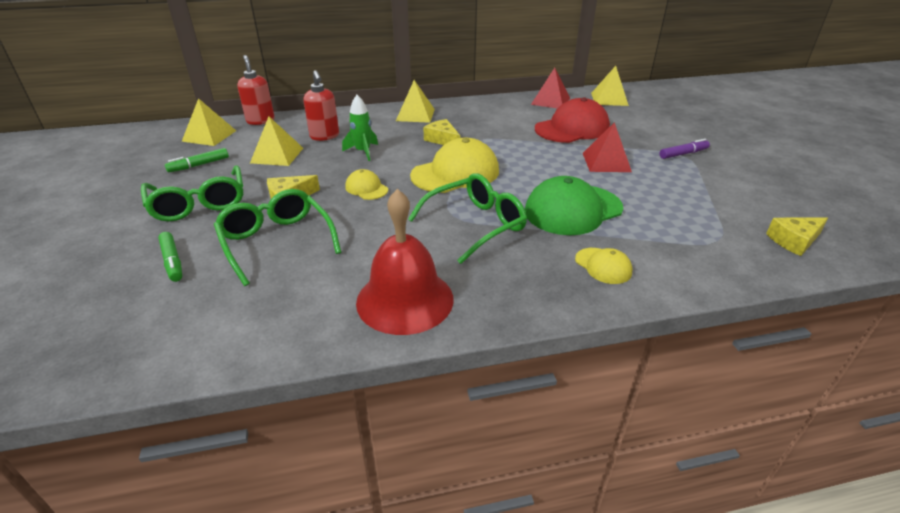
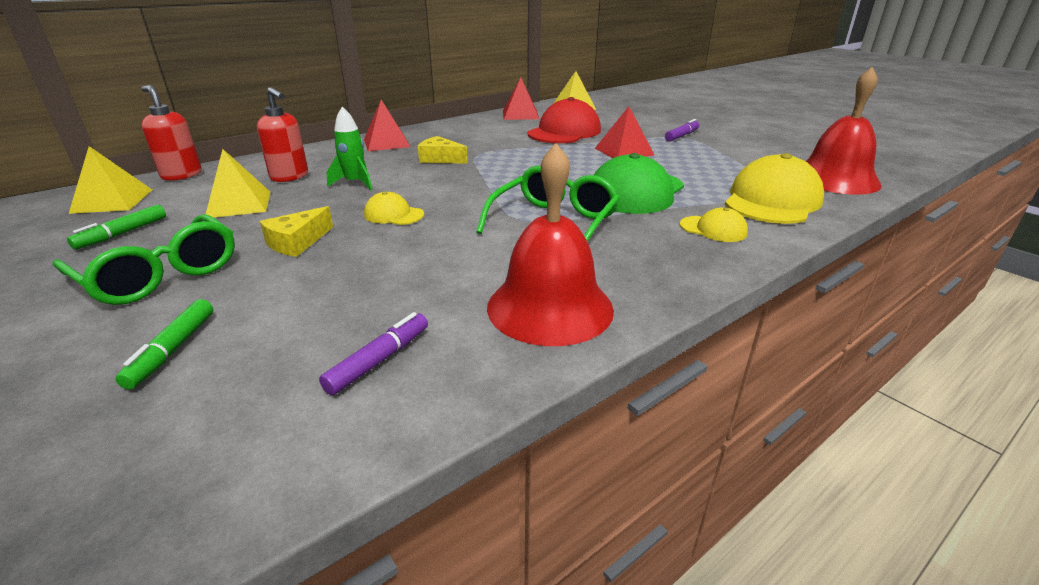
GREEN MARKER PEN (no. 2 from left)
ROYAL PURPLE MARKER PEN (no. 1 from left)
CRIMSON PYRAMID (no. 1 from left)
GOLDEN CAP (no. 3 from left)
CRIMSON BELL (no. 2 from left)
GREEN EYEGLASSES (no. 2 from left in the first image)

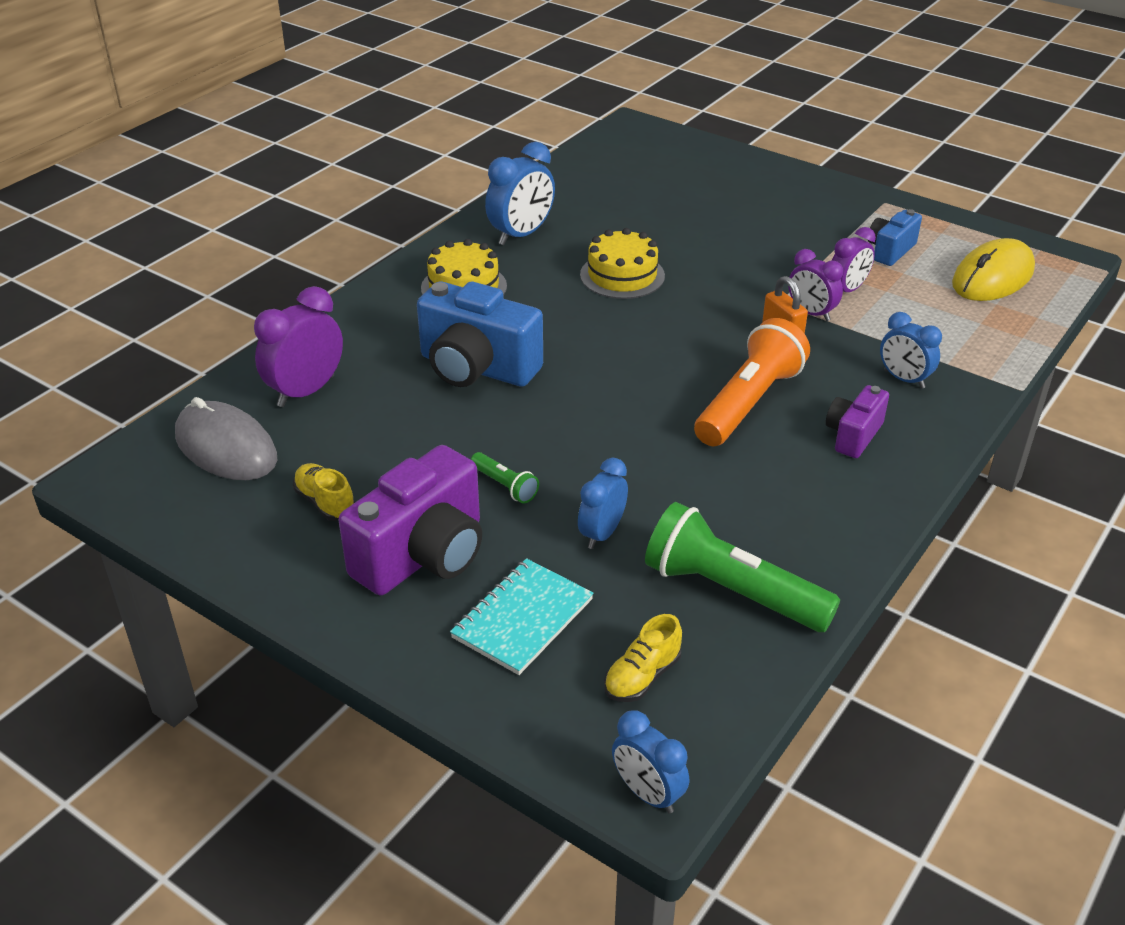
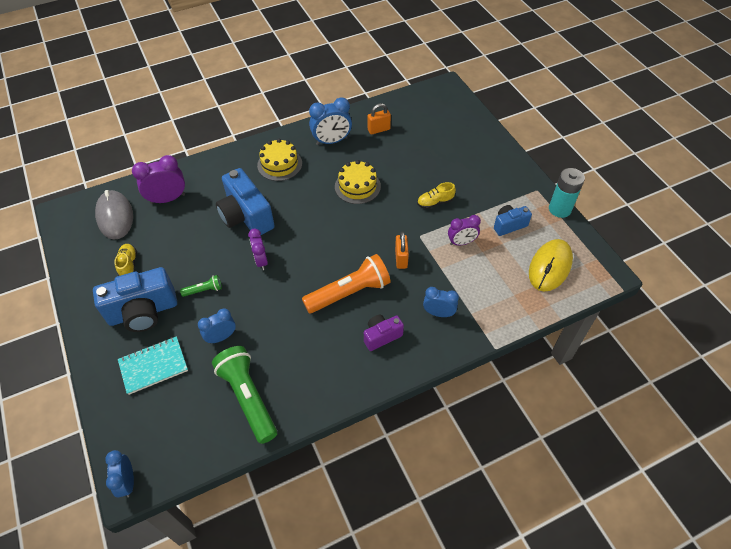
COBALT PHOTO CAMERA (no. 1 from left)
GREEN POCKET TORCH (no. 1 from left)
ROYAL PURPLE CLOCK (no. 2 from left)
ORANGE-COLOURED LOCK (no. 1 from left)
GOLDEN LACE-UP SHOE (no. 2 from left)
COBALT CLOCK (no. 4 from left)
GOLDEN COMPUTER MOUSE
AQUA BATTERY

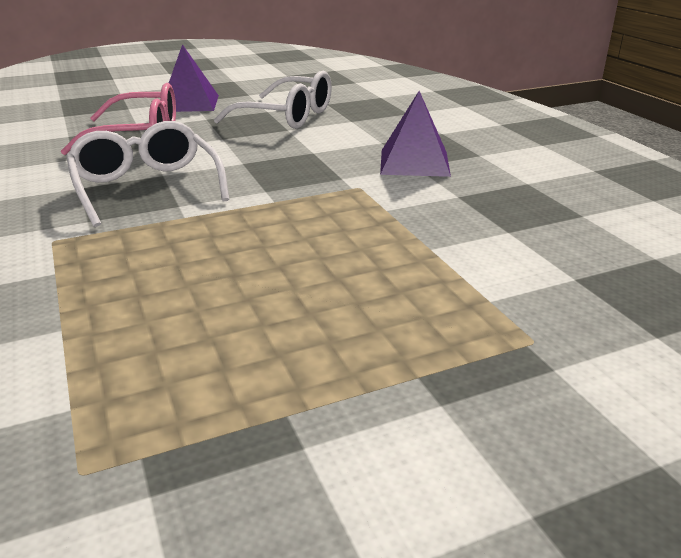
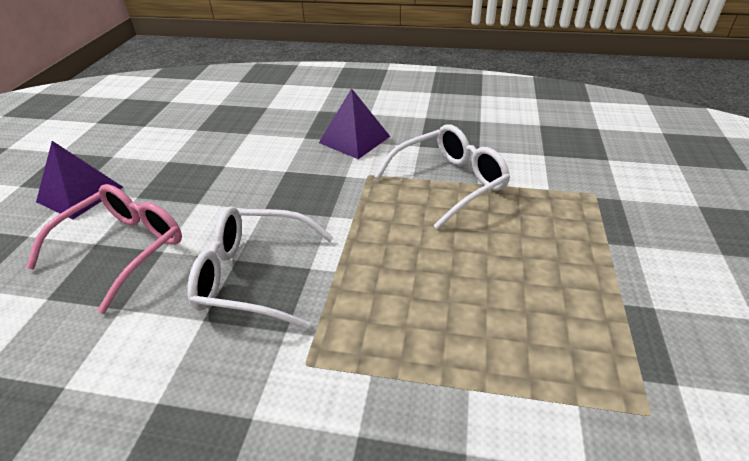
WHITE EYEGLASSES (no. 2 from left)

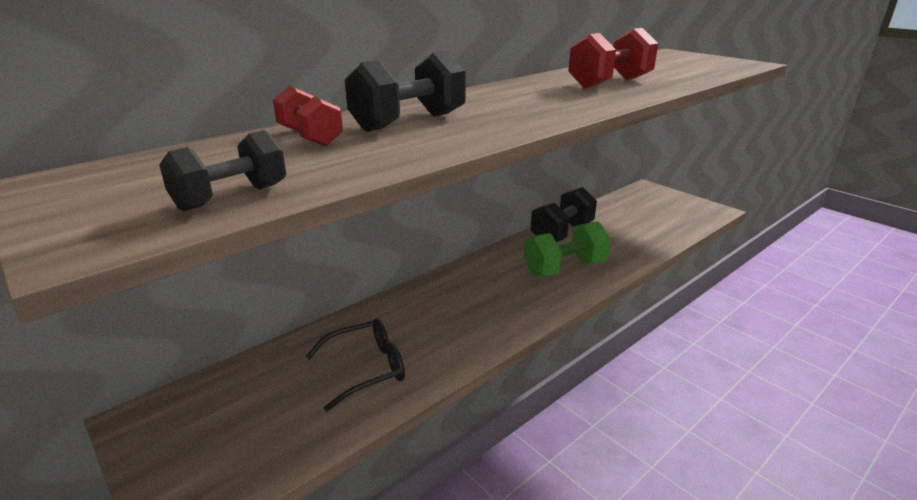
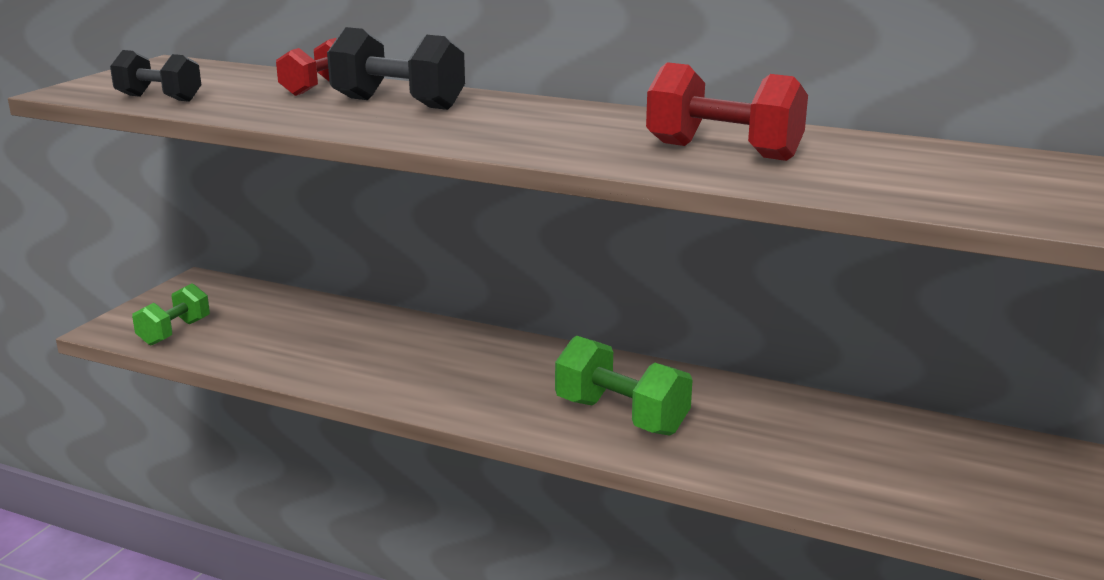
GREEN FREE WEIGHT (no. 1 from left)
EBONY EYEGLASSES
EBONY FREE WEIGHT (no. 3 from left in the first image)

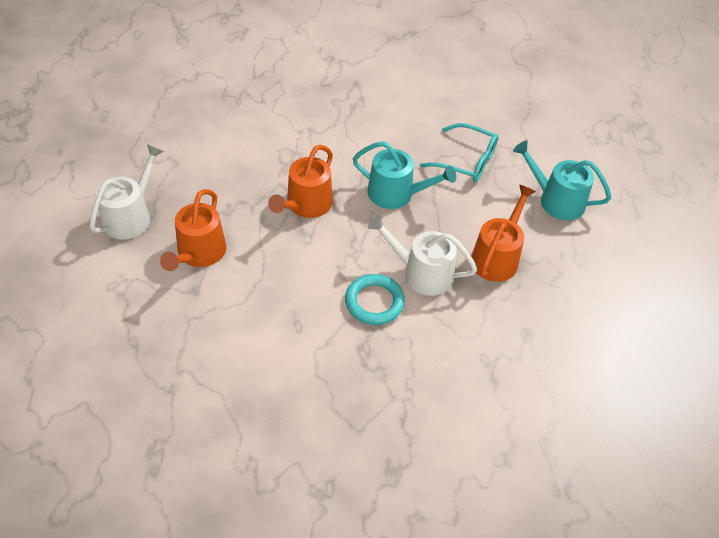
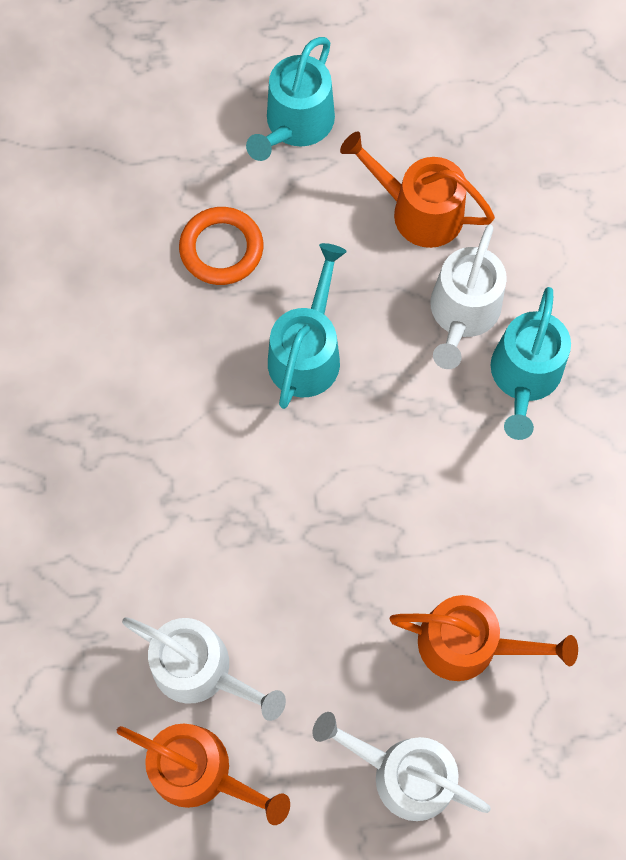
ORANGE-COLOURED WATERING POT (no. 1 from left)
WHITE WATERING POT (no. 1 from left)
ORANGE-COLOURED TORUS
AQUA WATERING POT (no. 3 from left)

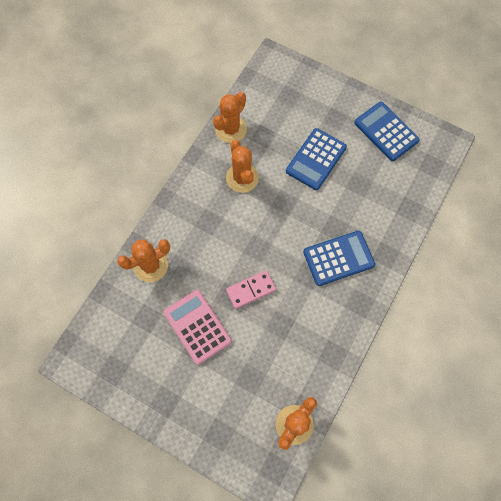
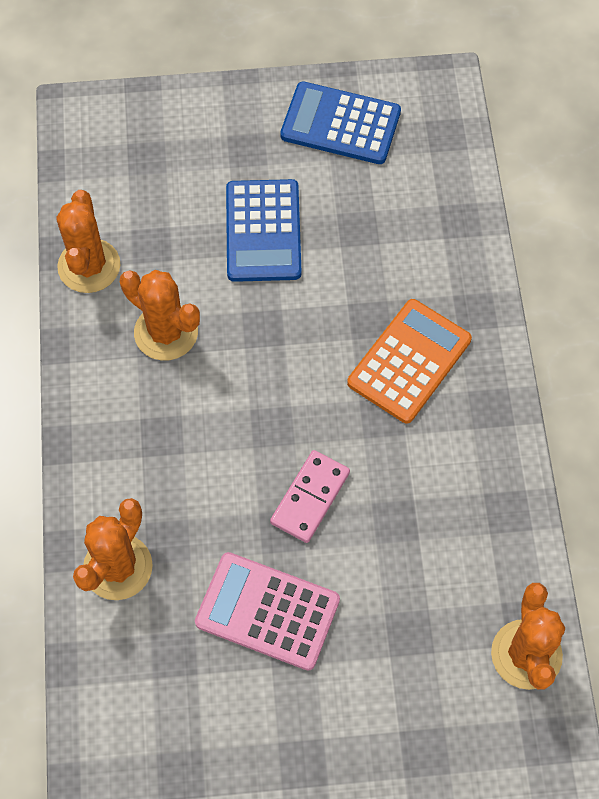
ORANGE-COLOURED CALCULATOR

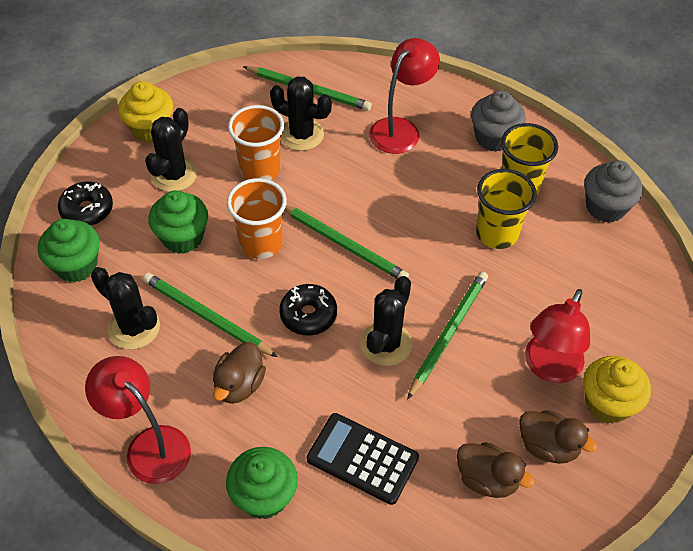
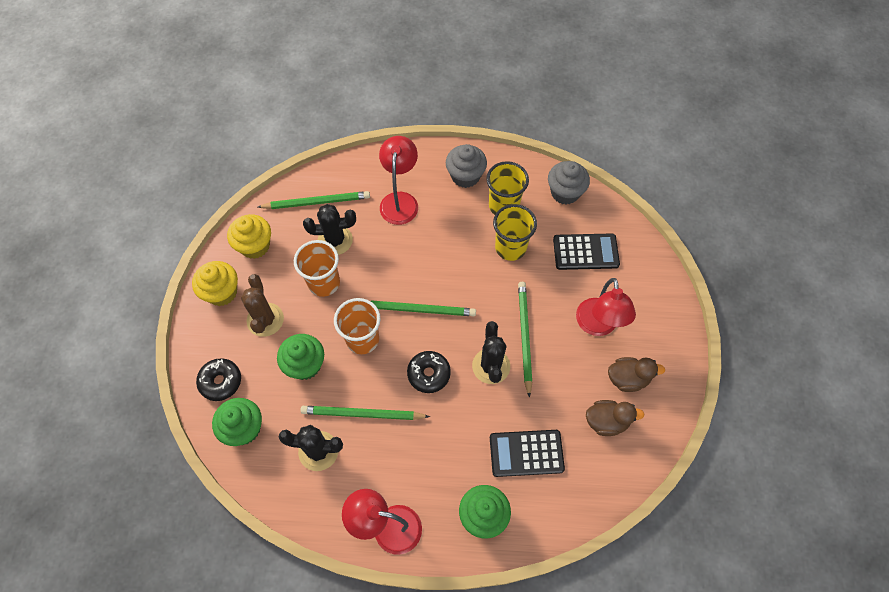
GOLDEN FAIRY CAKE (no. 2 from left)
RUSSET PRICKLY PLANT
EBONY CALCULATOR (no. 2 from left)
RUSSET TOY DUCK (no. 1 from left in the first image)

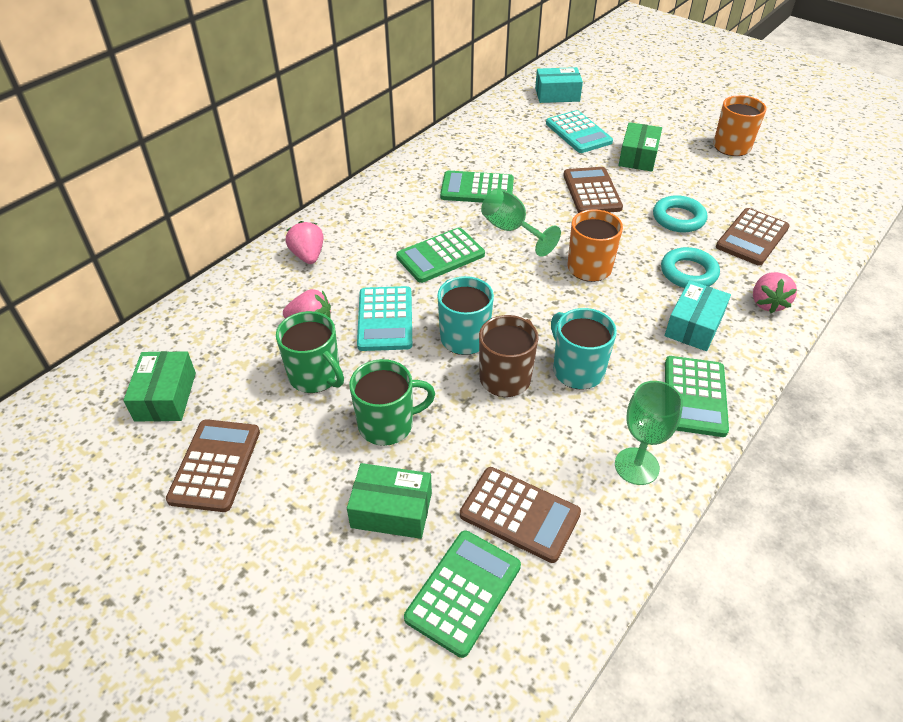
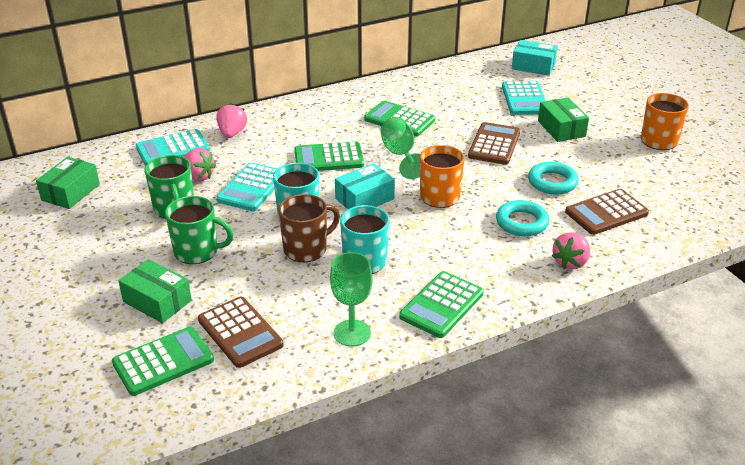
AQUA CALCULATOR (no. 1 from left)
AQUA PARCEL (no. 1 from left)
GREEN PARCEL (no. 3 from left)
RUSSET CALCULATOR (no. 1 from left in the first image)

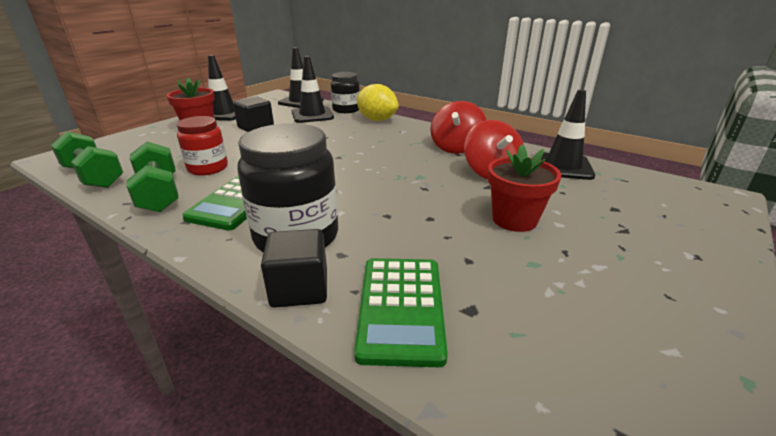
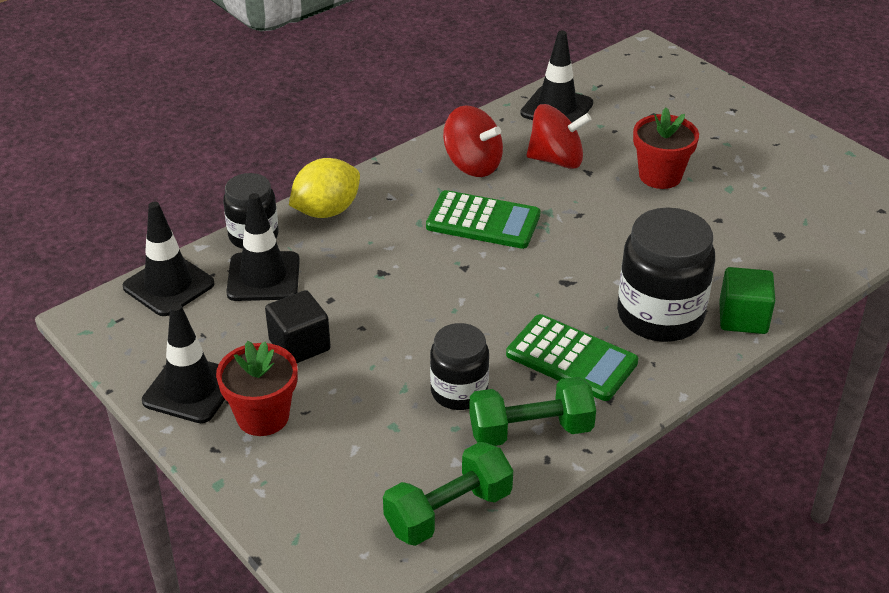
GREEN CALCULATOR (no. 1 from left)
EBONY JAR (no. 2 from left)
GREEN SOLID CUBE

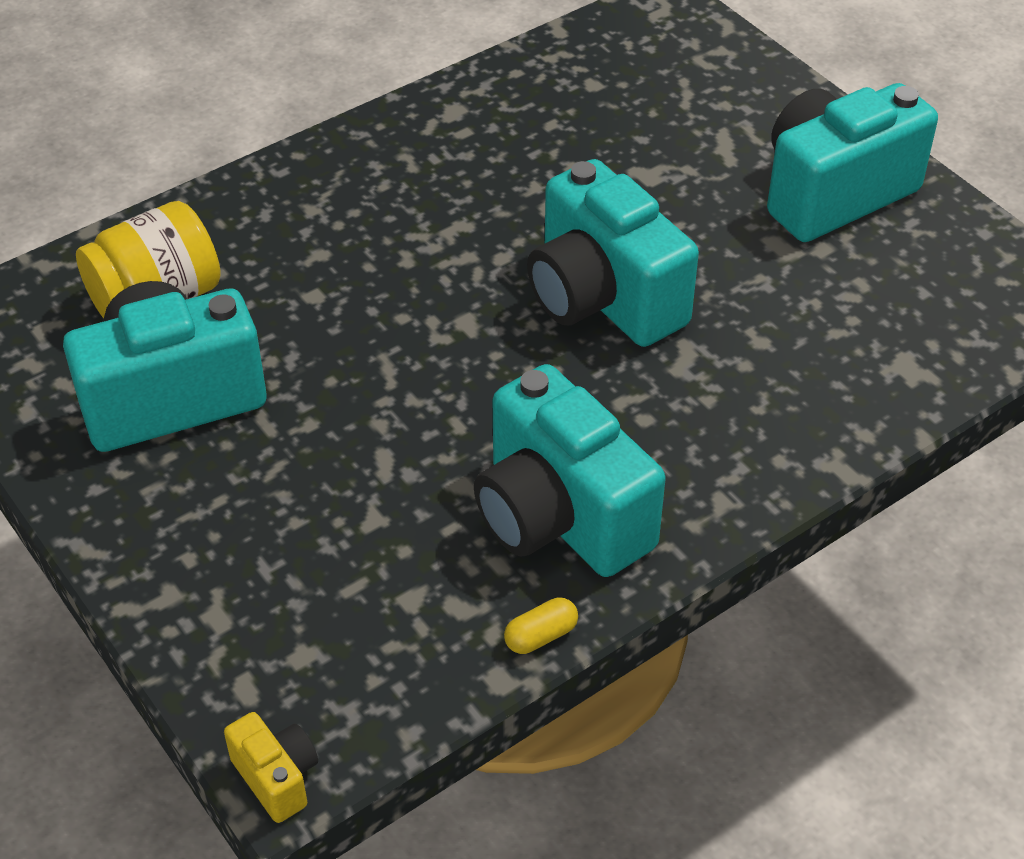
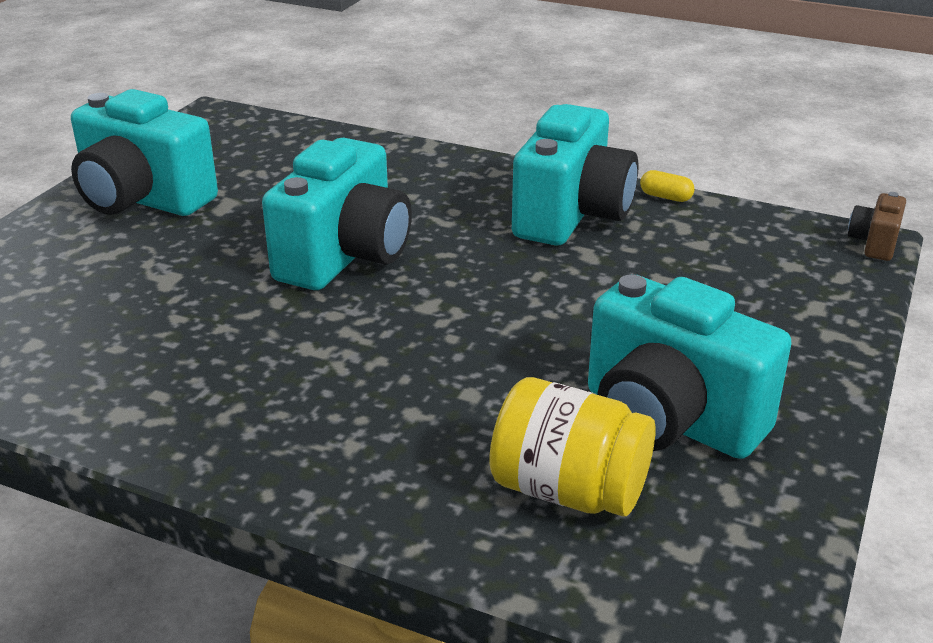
RUSSET PHOTO CAMERA

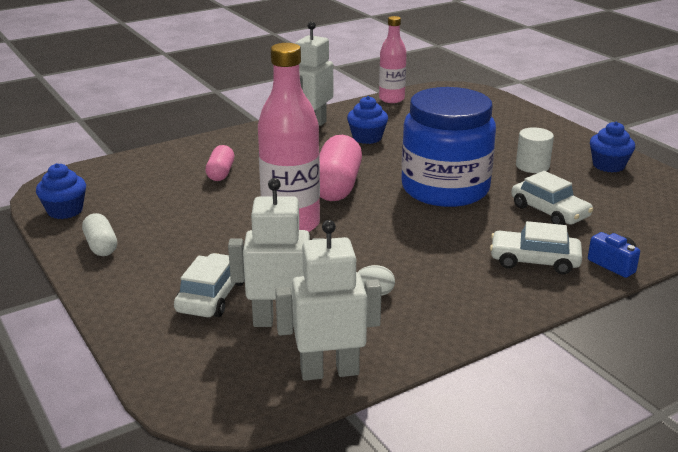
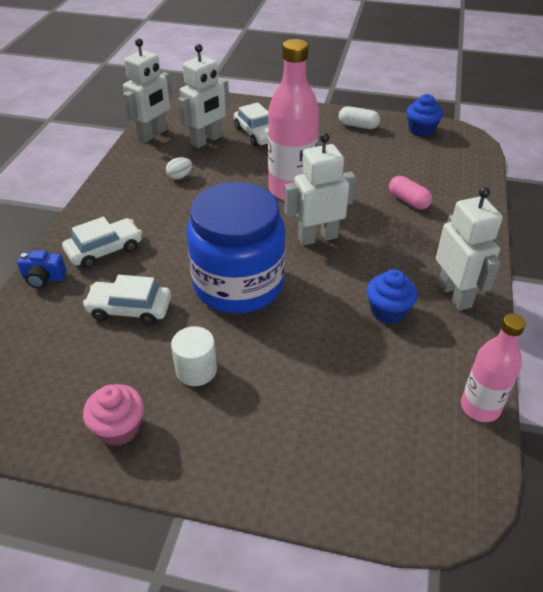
ROSE-PINK FAIRY CAKE
WHITE ROBOT (no. 3 from left)

